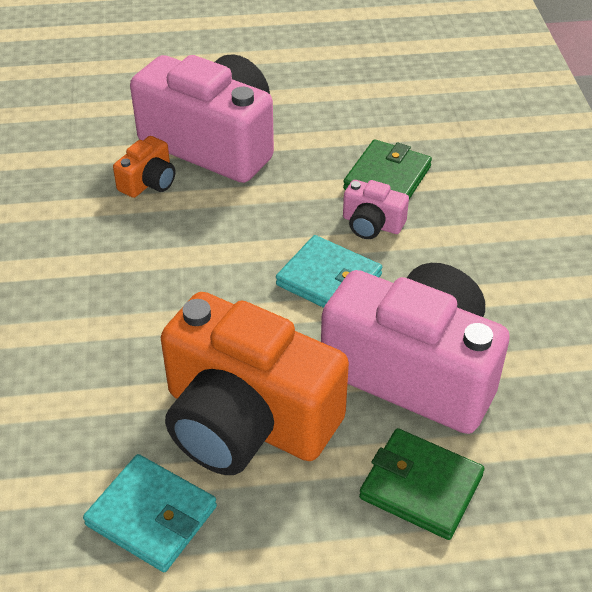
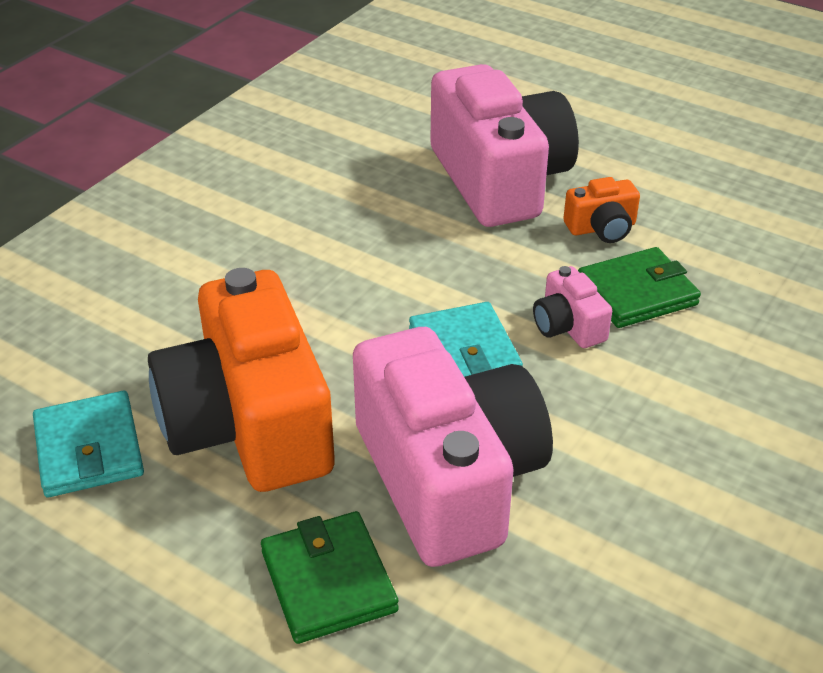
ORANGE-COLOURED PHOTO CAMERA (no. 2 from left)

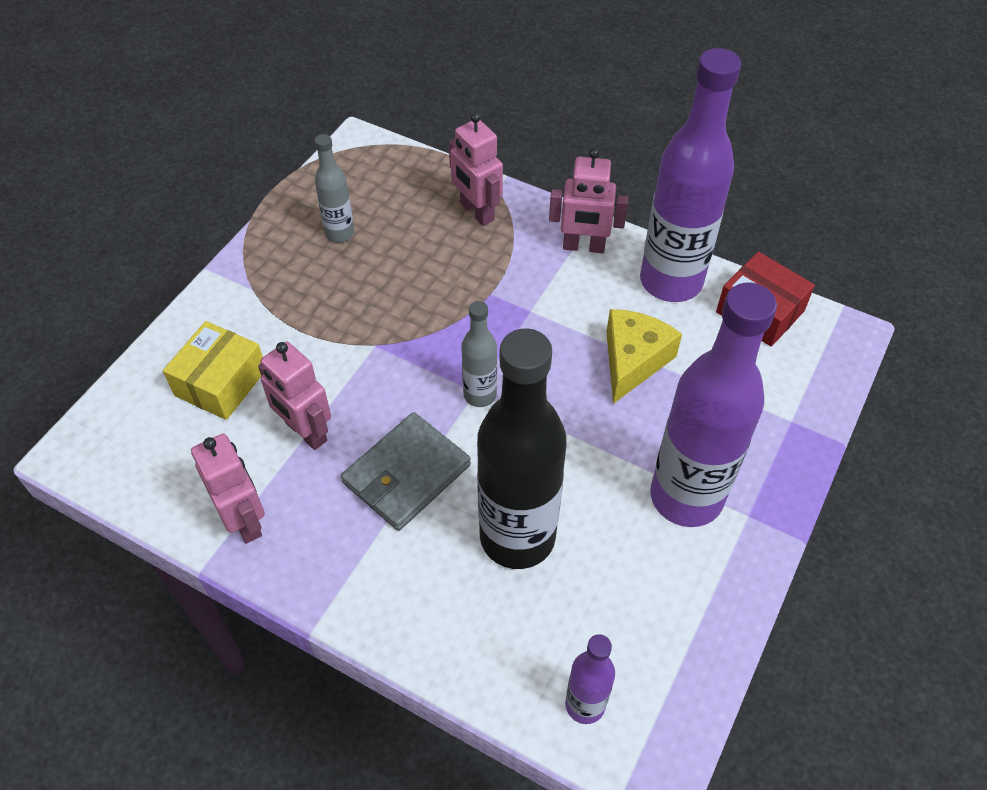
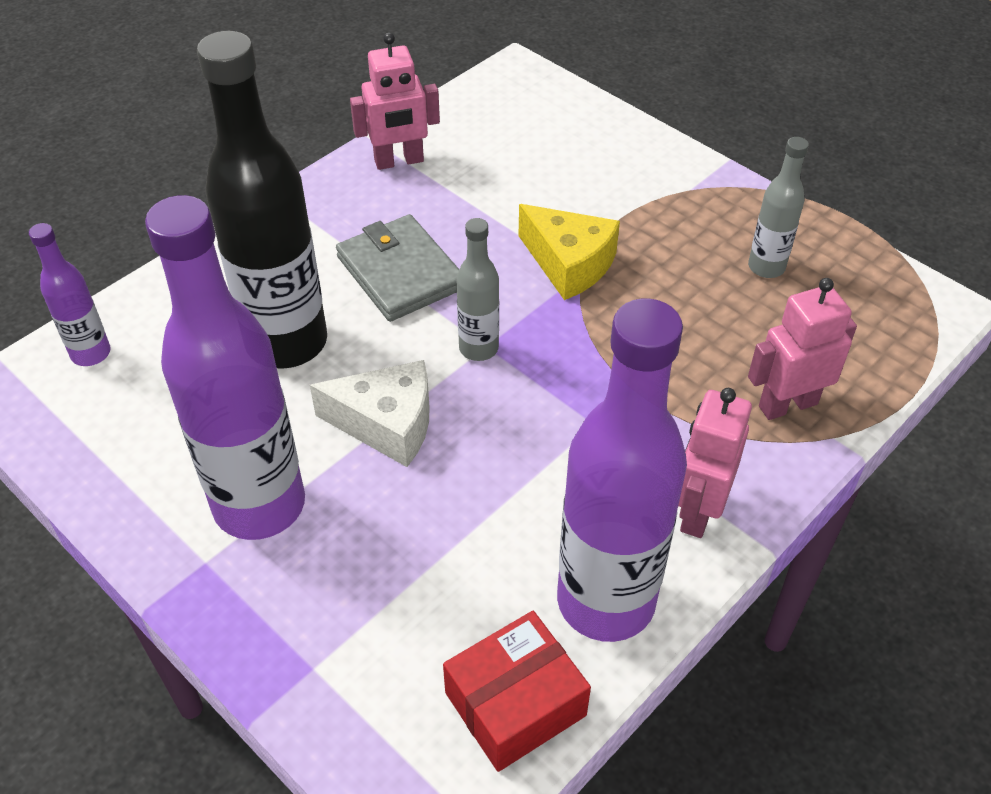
WHITE CHEESE WEDGE
GOLDEN CHEESE WEDGE
GOLDEN PARCEL
ROSE-PINK ROBOT (no. 2 from left in the first image)

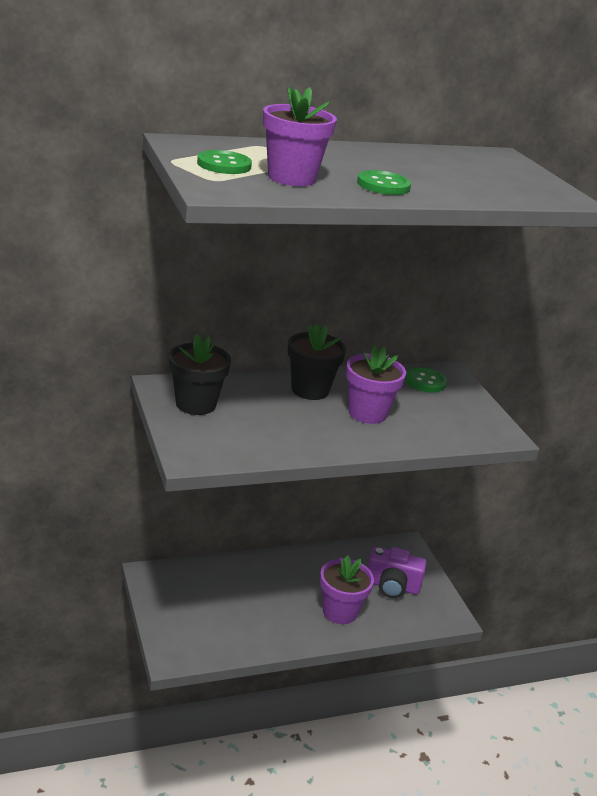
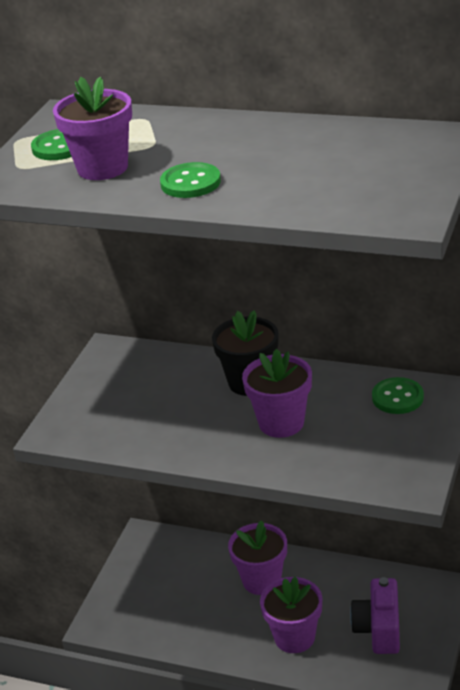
ROYAL PURPLE FLOWER POT (no. 2 from left)
ROYAL PURPLE PHOTO CAMERA
EBONY FLOWER POT (no. 1 from left in the first image)

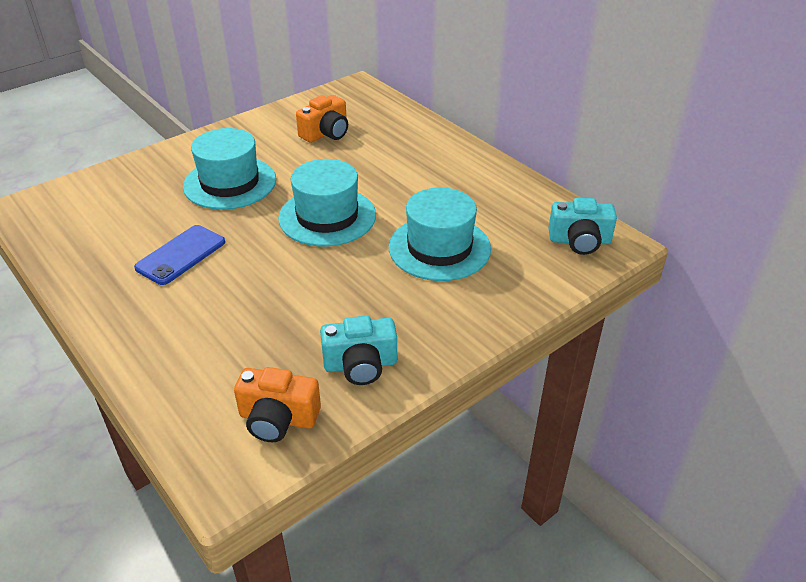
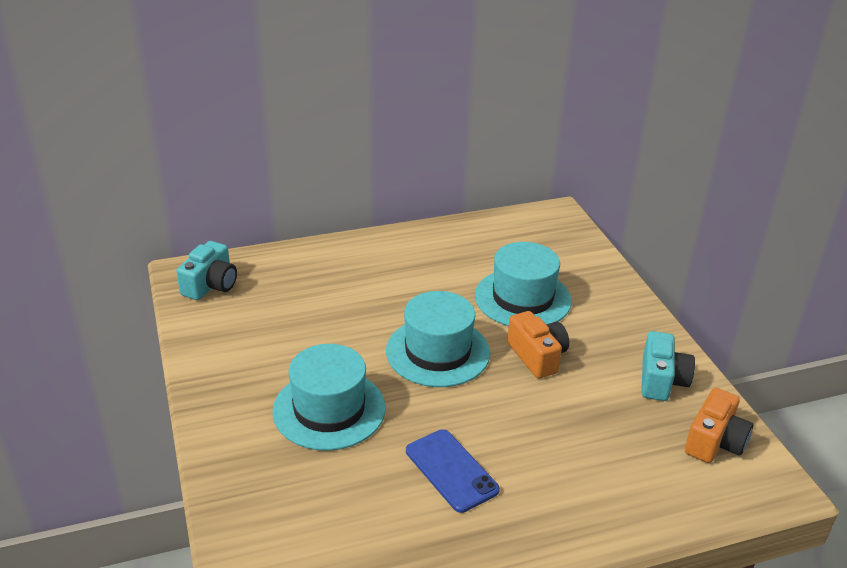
AQUA PHOTO CAMERA (no. 1 from left)
ORANGE-COLOURED PHOTO CAMERA (no. 1 from left)

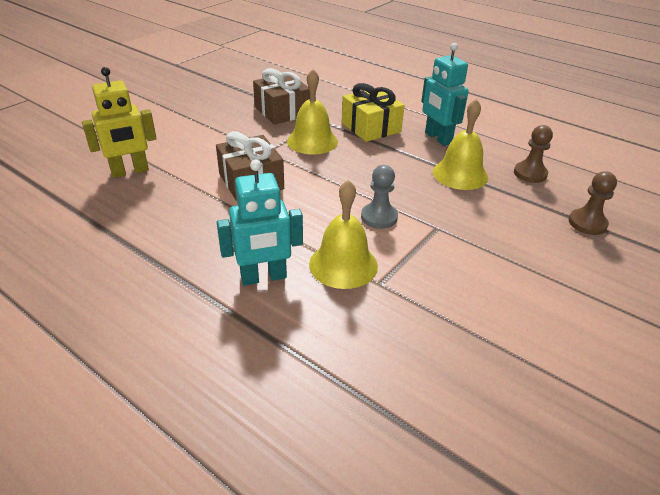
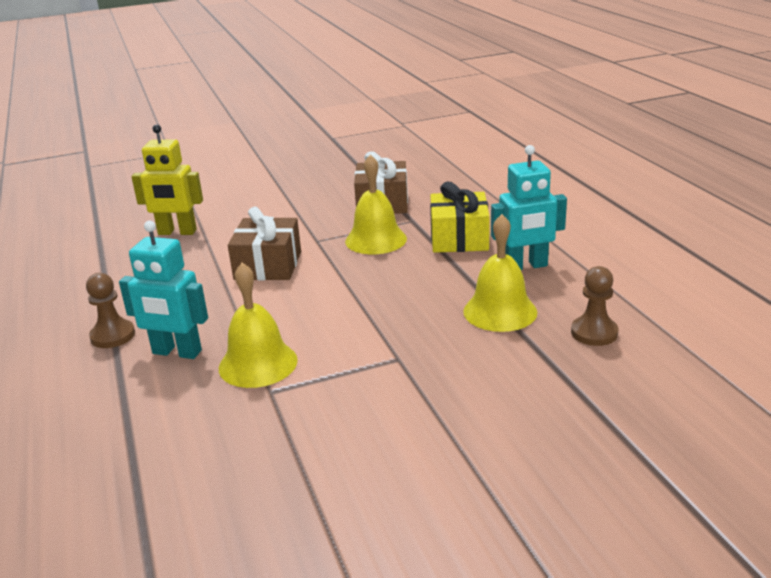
RUSSET GAME PAWN (no. 1 from left)
AQUA ROBOT (no. 2 from left)
GREY GAME PAWN

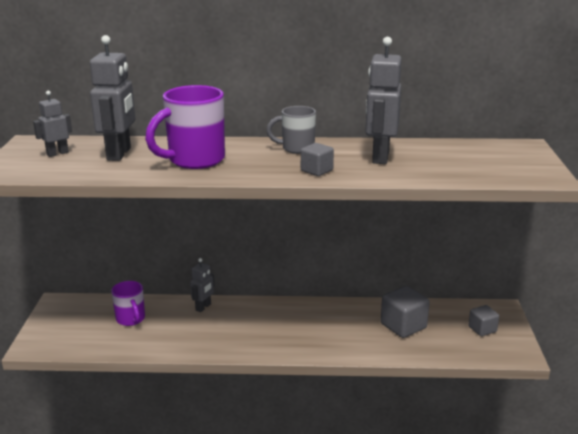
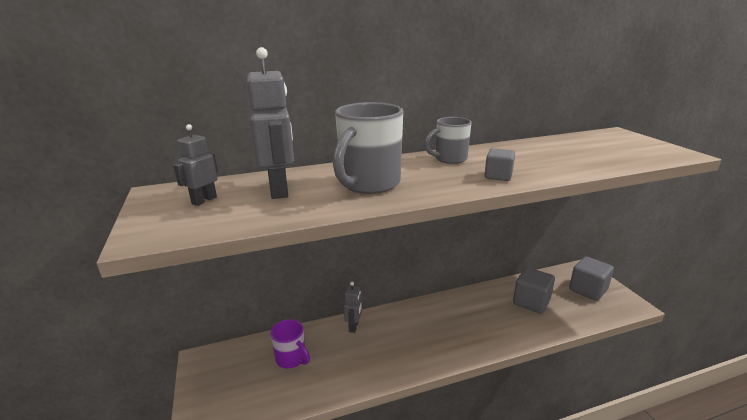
GREY COFFEE MUG (no. 1 from left)
GREY SOLID CUBE (no. 3 from left)
GREY ROBOT (no. 4 from left in the first image)

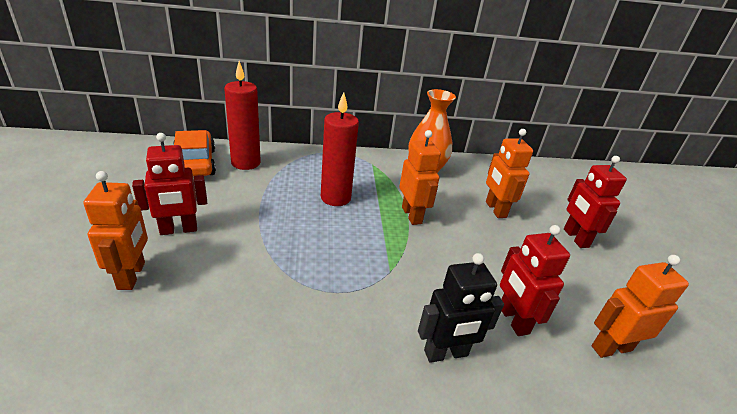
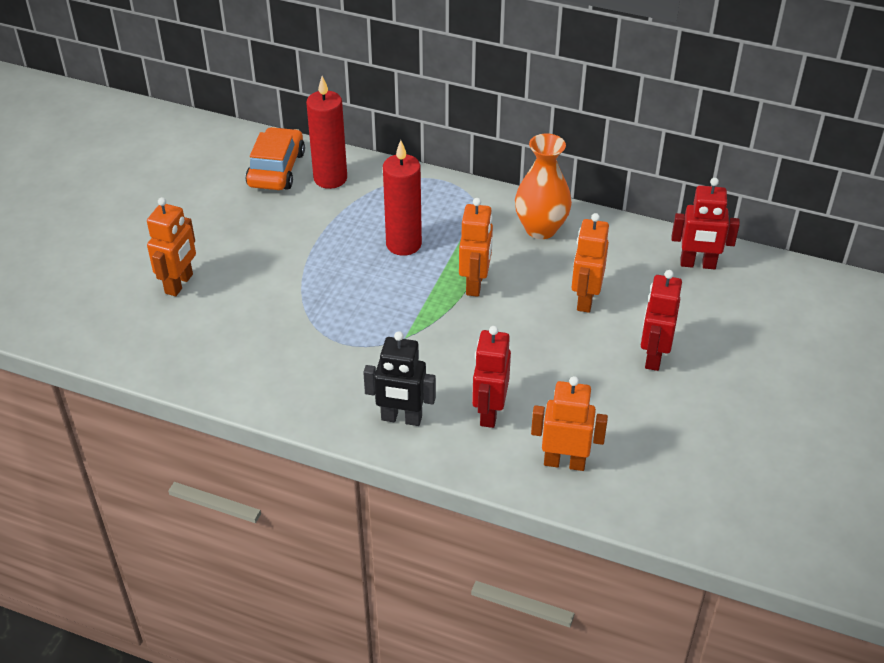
CRIMSON ROBOT (no. 3 from left)

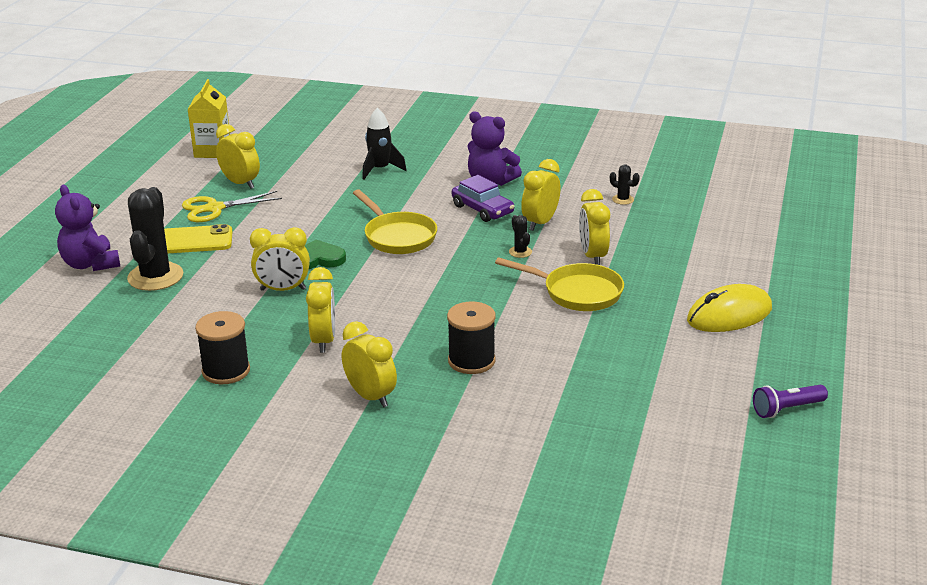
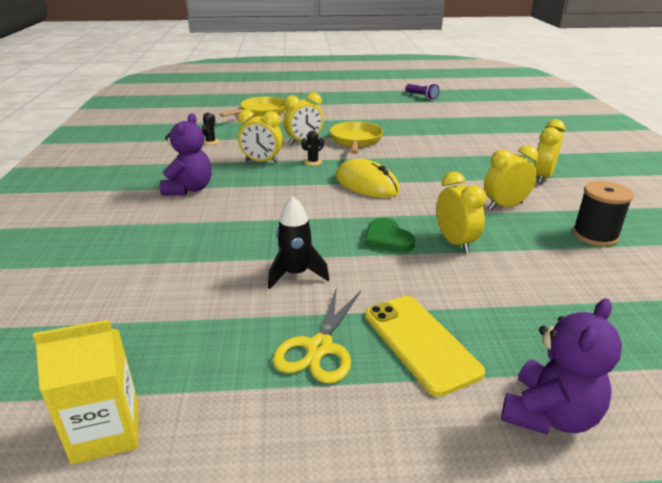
GOLDEN PAN (no. 1 from left)
EBONY ROCKET
GOLDEN SHEARS
GOLDEN COMPUTER MOUSE
EBONY PRICKLY PLANT (no. 1 from left in the first image)
GOLDEN CLOCK (no. 1 from left in the first image)
EBONY SPOOL (no. 2 from left in the first image)
ROYAL PURPLE AUTOMOBILE

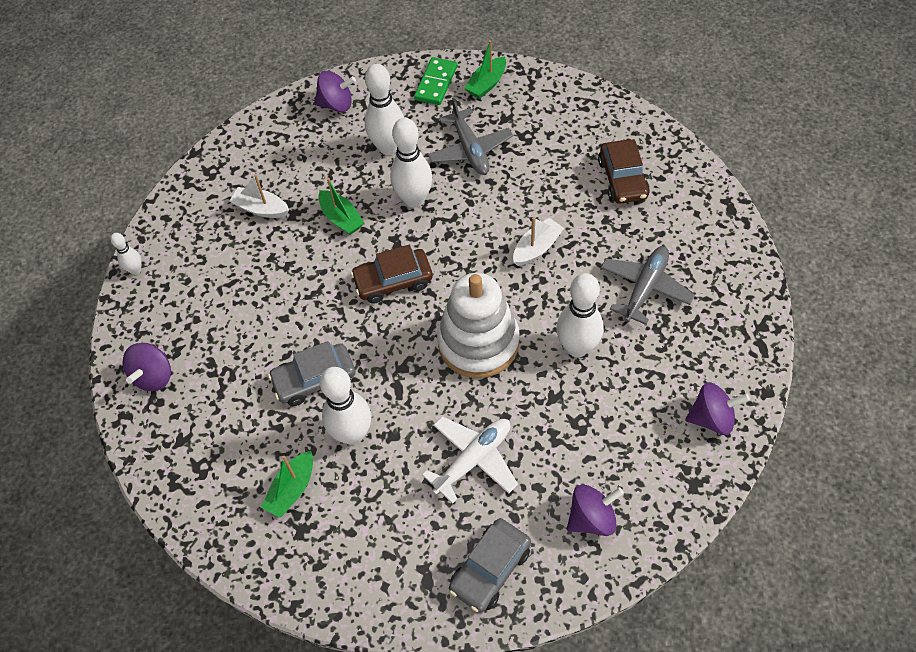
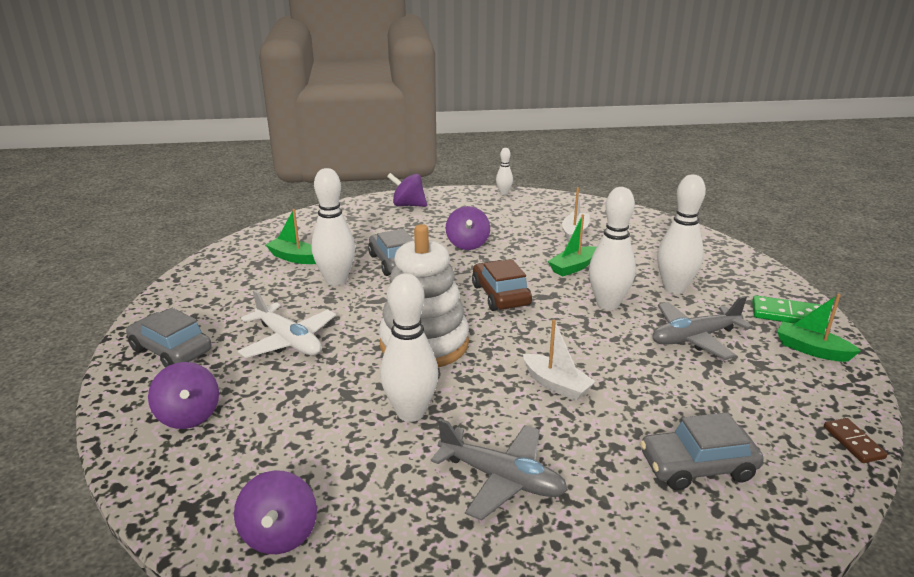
ROYAL PURPLE TOY TOP (no. 4 from left)
GREY AUTOMOBILE (no. 3 from left)
RUSSET DOMINO TILE

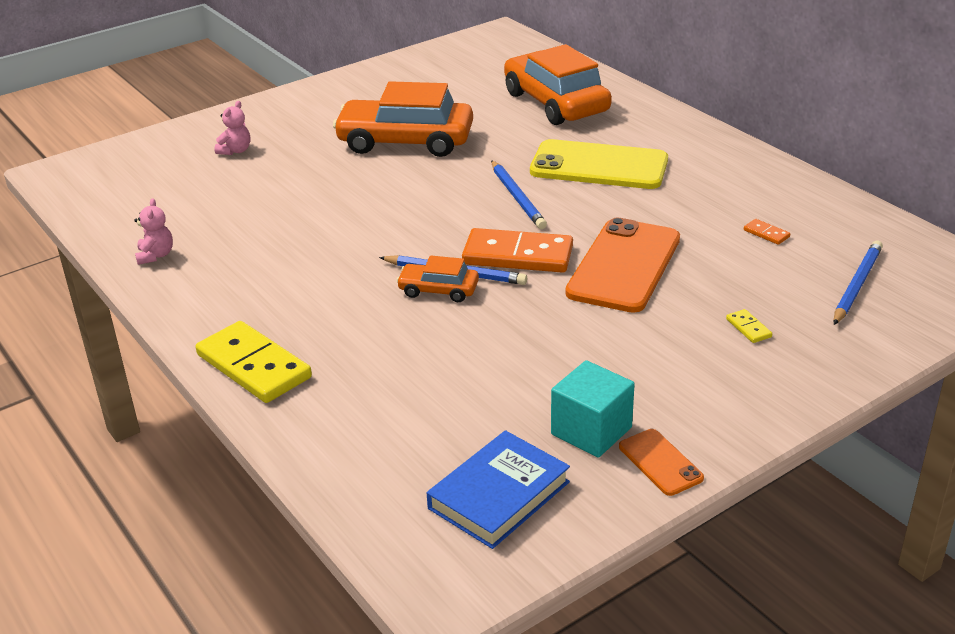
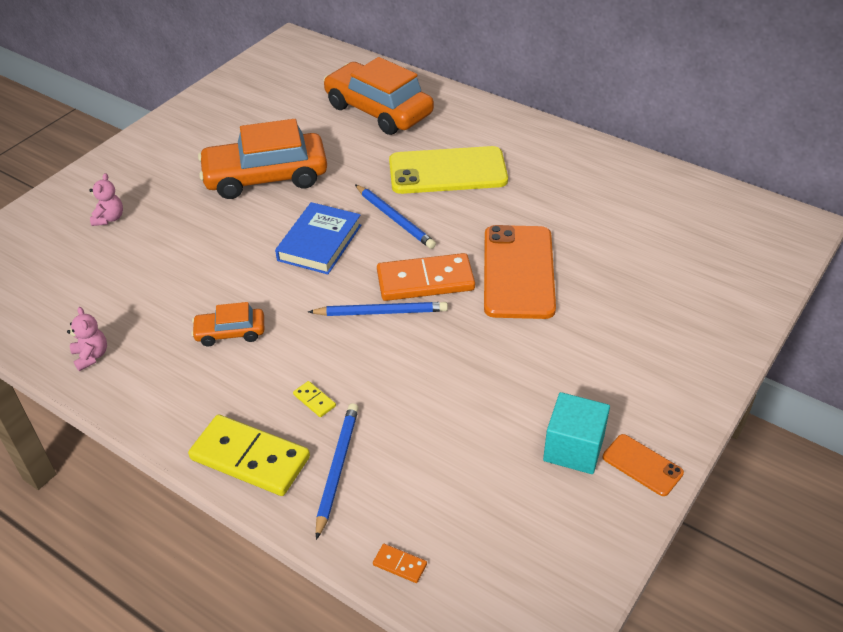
ORANGE-COLOURED AUTOMOBILE (no. 1 from left)
COBALT HARDCOVER
GOLDEN DOMINO TILE (no. 2 from left)
COBALT PENCIL (no. 1 from left)
ORANGE-COLOURED DOMINO TILE (no. 1 from left)

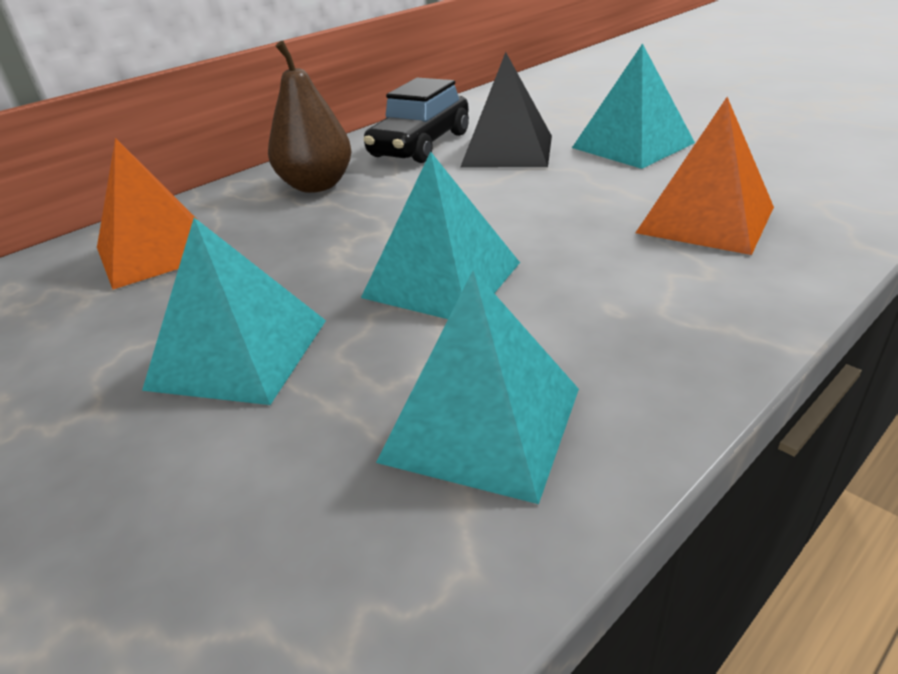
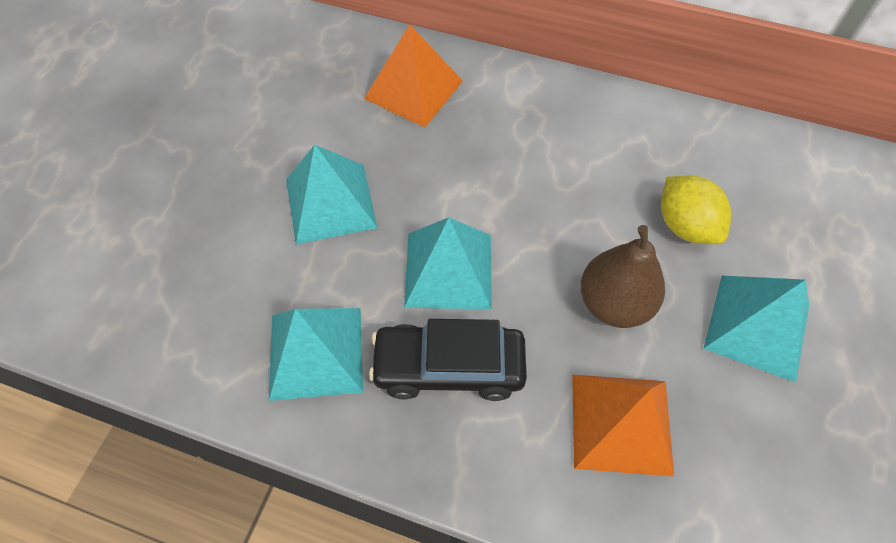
EBONY AUTOMOBILE
RUSSET PEAR
GOLDEN CITRUS FRUIT

